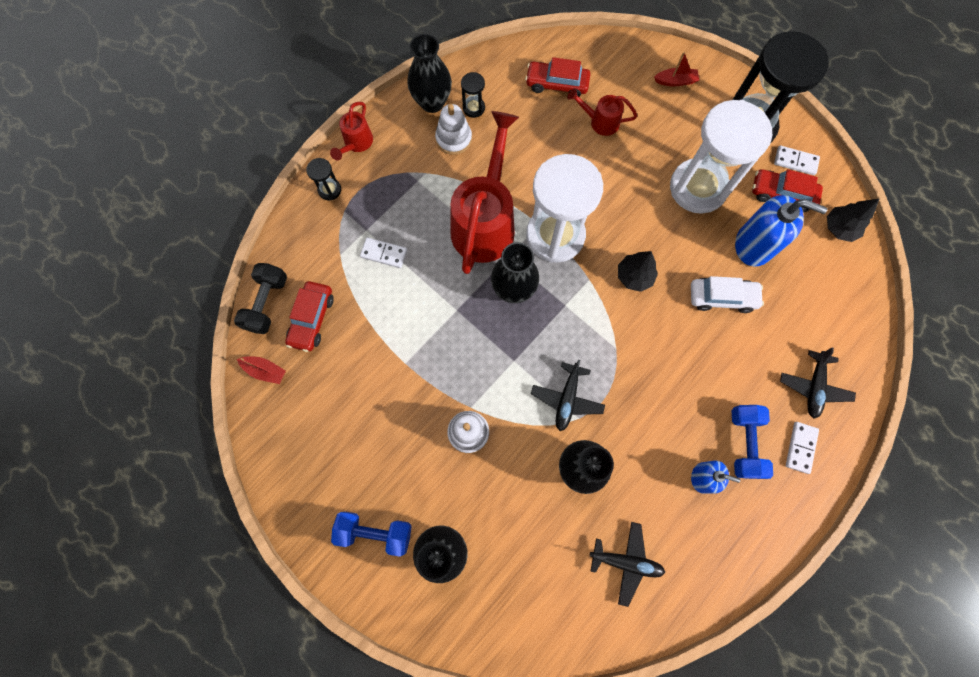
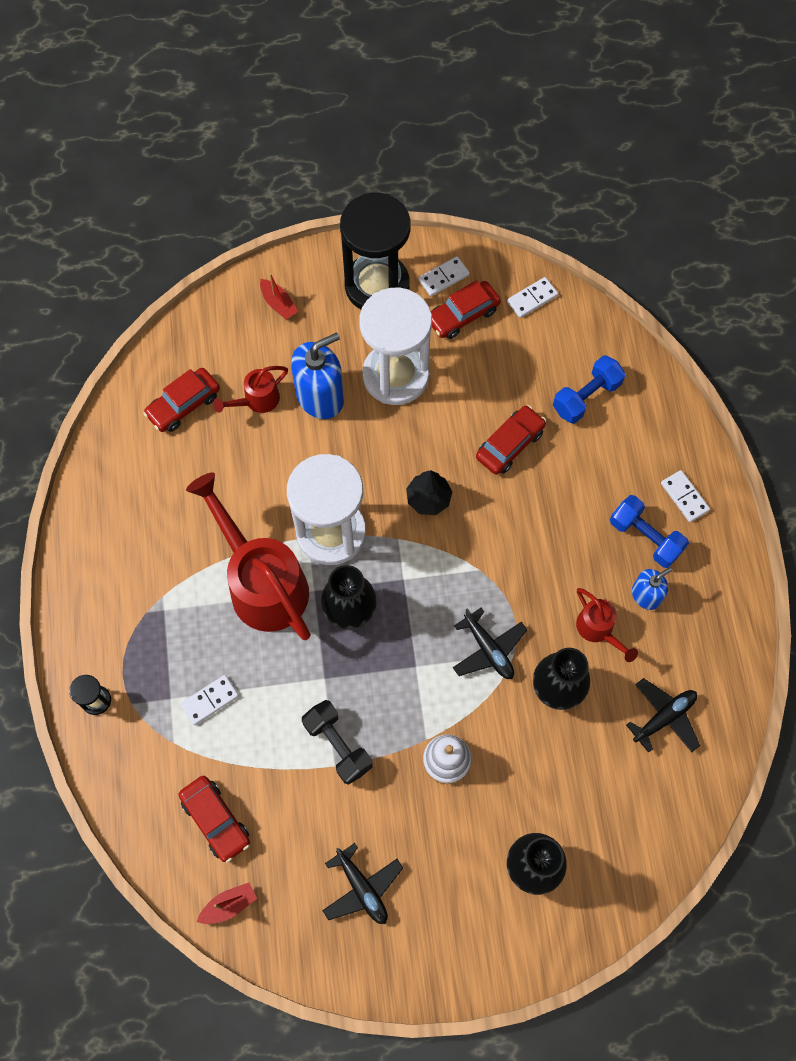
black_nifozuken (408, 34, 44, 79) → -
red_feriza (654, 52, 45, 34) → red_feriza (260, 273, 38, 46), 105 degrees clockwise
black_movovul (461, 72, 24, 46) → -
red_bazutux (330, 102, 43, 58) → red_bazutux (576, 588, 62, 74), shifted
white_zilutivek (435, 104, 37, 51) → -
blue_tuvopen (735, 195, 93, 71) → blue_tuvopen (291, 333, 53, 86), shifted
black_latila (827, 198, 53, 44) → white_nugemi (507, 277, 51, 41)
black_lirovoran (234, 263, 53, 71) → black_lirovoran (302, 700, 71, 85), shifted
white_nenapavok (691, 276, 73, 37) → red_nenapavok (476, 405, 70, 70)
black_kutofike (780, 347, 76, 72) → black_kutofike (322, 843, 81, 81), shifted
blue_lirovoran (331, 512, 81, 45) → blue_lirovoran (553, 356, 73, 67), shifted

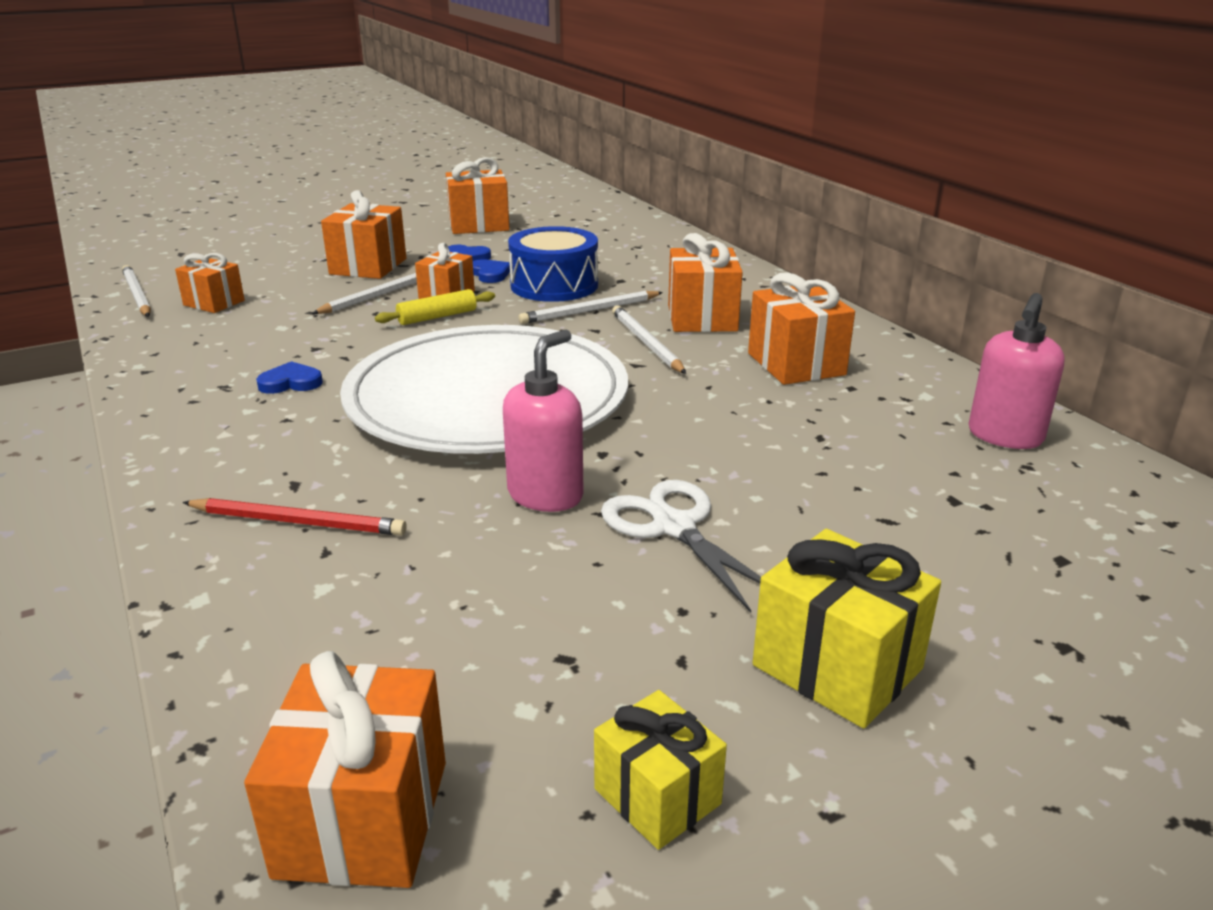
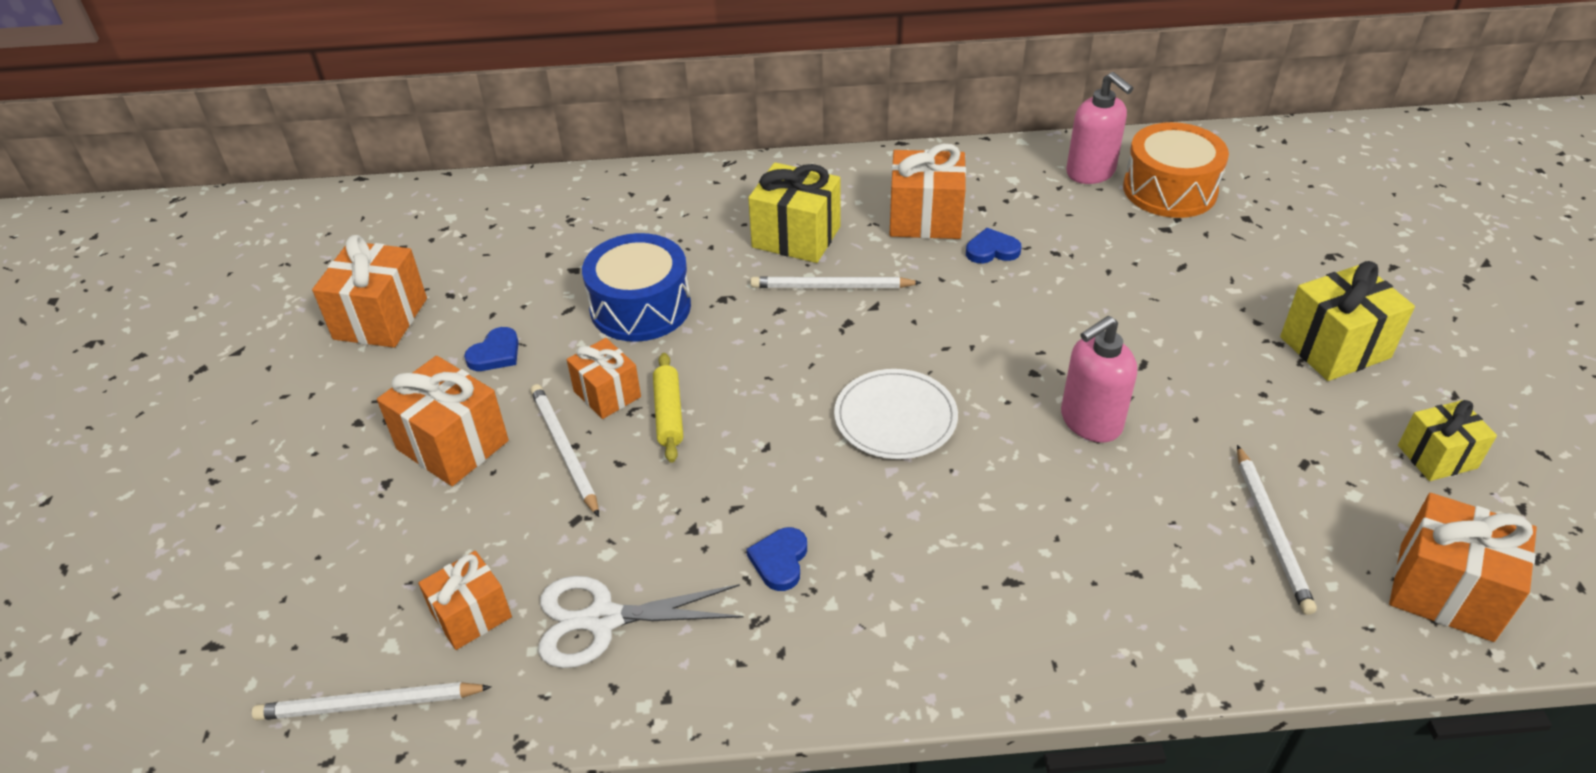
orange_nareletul (668, 233, 75, 99) → yellow_nareletul (748, 162, 92, 101)
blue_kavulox (473, 259, 37, 24) → blue_kavulox (966, 228, 56, 35), shifted
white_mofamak (519, 291, 144, 33) → white_mofamak (1237, 445, 80, 170), shifted
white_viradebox (340, 325, 288, 129) → white_viradebox (834, 369, 124, 90), x0.44
pink_tuvopen (503, 330, 81, 182) → pink_tuvopen (1061, 316, 76, 127), 90 degrees counterclockwise
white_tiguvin (601, 480, 160, 133) → white_tiguvin (538, 576, 205, 92), shifted
red_mofamak (182, 498, 225, 38) → -
- → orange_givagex (1123, 122, 106, 96)

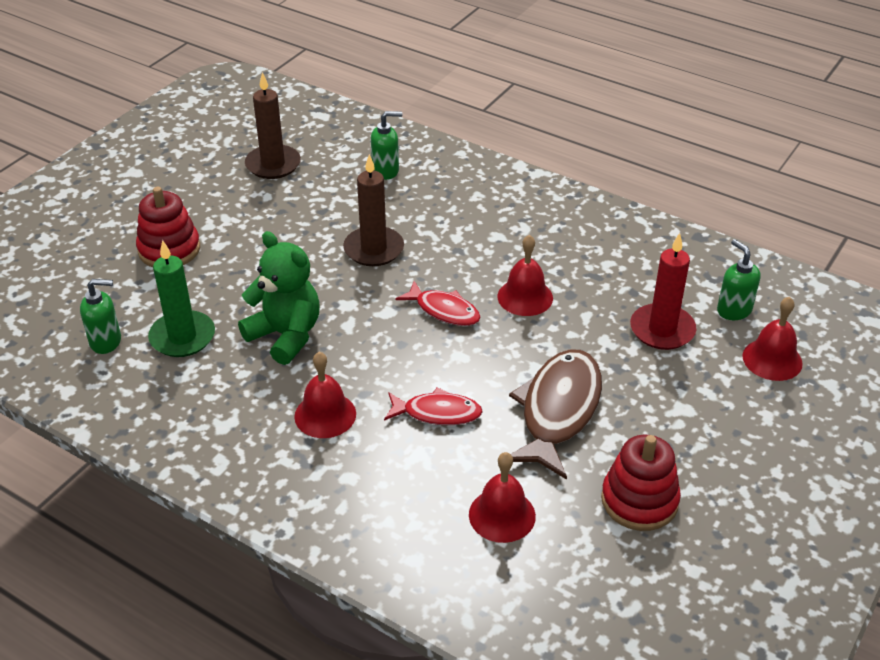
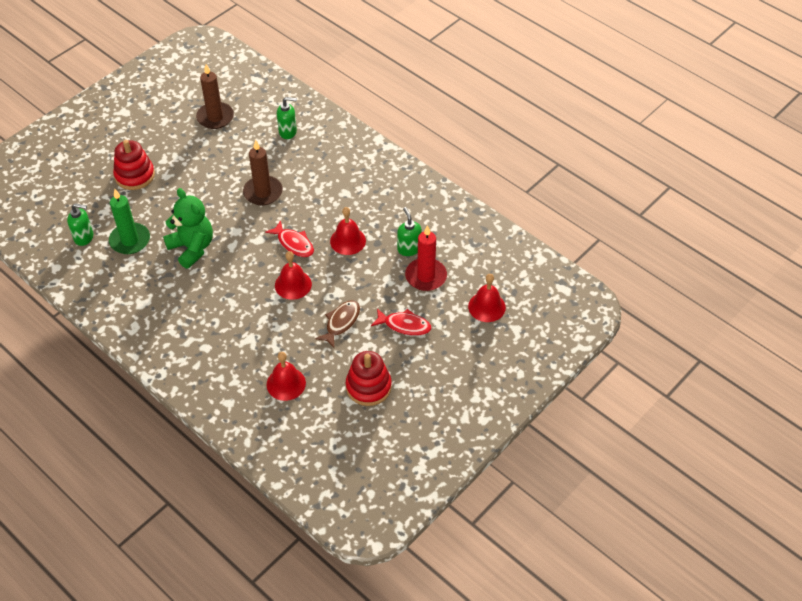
green_tuvopen (717, 239, 44, 81) → green_tuvopen (397, 207, 25, 49), shifted
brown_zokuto (509, 349, 93, 131) → brown_zokuto (315, 300, 45, 48), x0.58
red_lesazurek (294, 352, 62, 86) → red_lesazurek (275, 251, 37, 49), shifted
red_zokuto (384, 387, 99, 38) → red_zokuto (371, 308, 60, 28), shifted

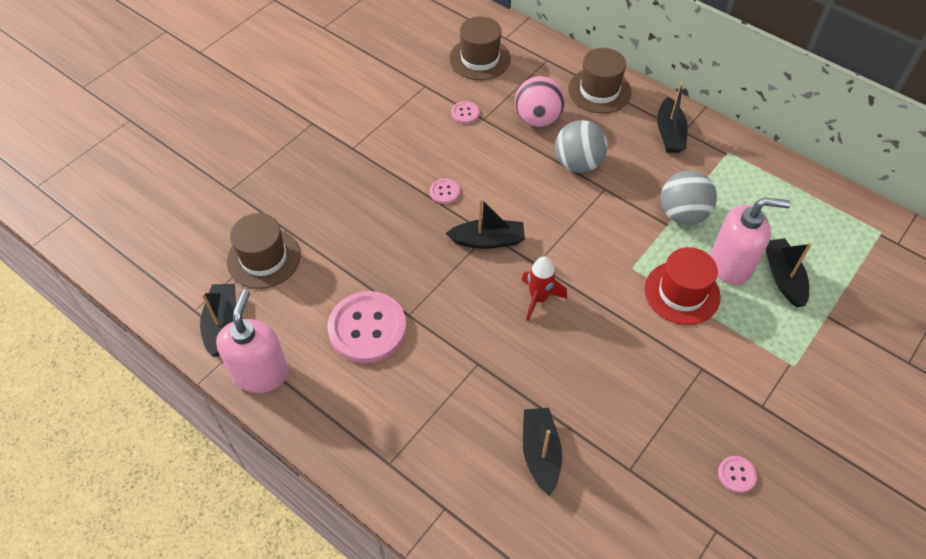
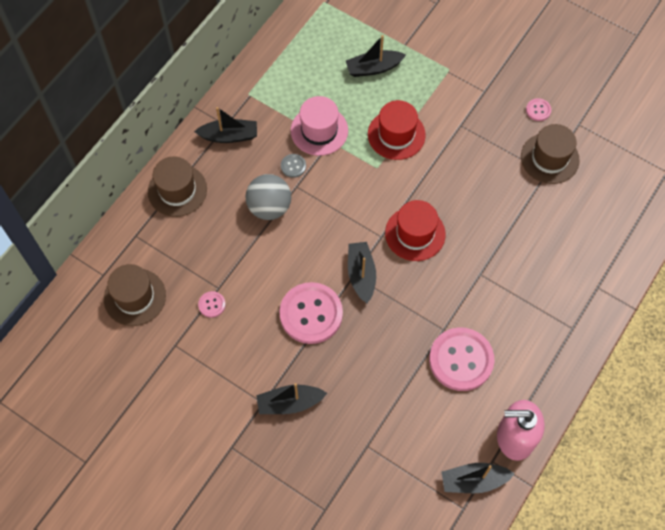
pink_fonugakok (515, 76, 50, 51) → -
grey_fonugakok (661, 170, 56, 55) → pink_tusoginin (291, 96, 57, 60)
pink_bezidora (430, 179, 30, 25) → pink_bezidora (279, 282, 64, 62), x2.32
pink_tuvopen (710, 197, 81, 88) → -
brown_tusoginin (227, 213, 73, 76) → brown_tusoginin (521, 124, 59, 60), shifted
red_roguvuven (522, 256, 45, 65) → red_tusoginin (385, 200, 61, 61)
black_feriza (523, 408, 39, 87) → black_feriza (256, 383, 71, 31), shifted
- → grey_bezidora (281, 154, 25, 24)

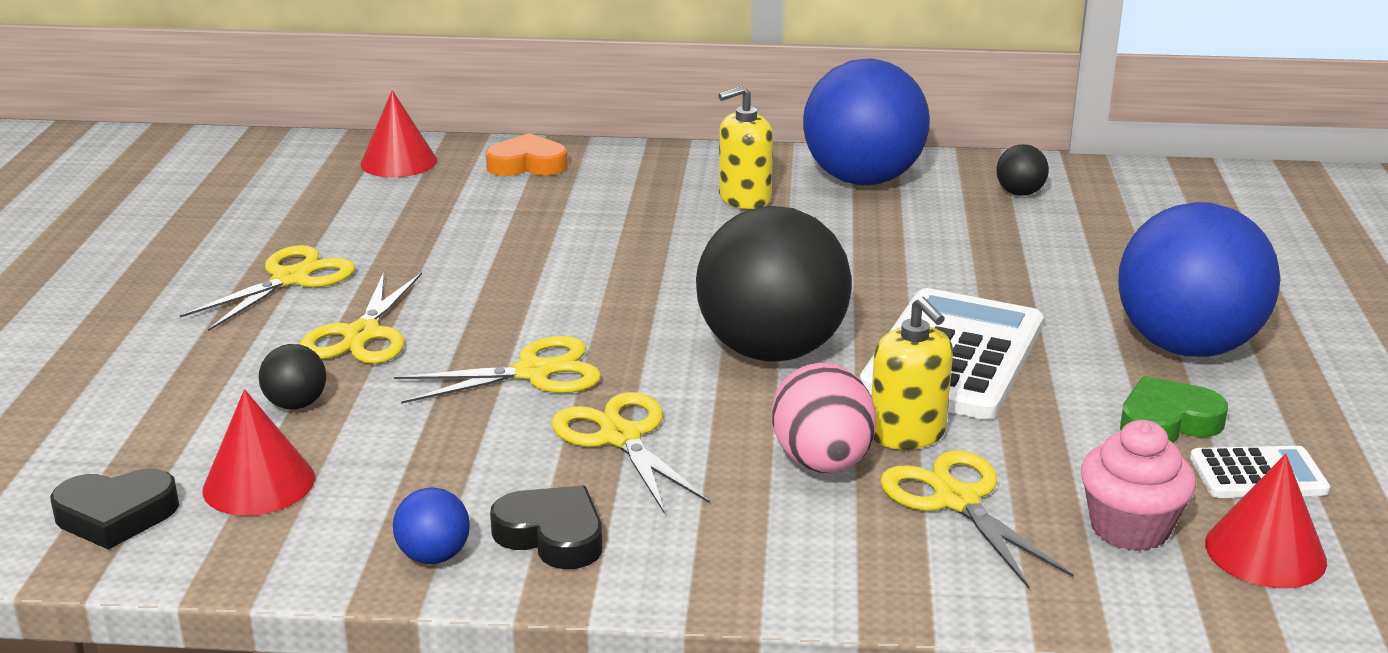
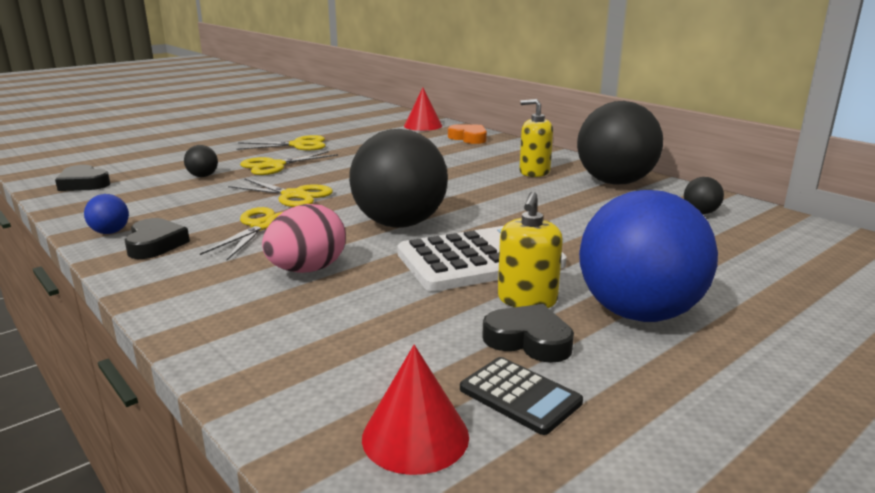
blue_fonugakok (803, 58, 127, 127) → black_fonugakok (577, 101, 86, 84)
yellow_tuvopen (871, 297, 82, 153) → yellow_tuvopen (498, 192, 65, 116), shifted
green_kavulox (1120, 376, 108, 67) → black_kavulox (482, 304, 92, 59)
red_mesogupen (202, 389, 113, 127) → -
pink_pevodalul (1081, 420, 115, 131) → -
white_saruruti (1190, 446, 140, 52) → black_saruruti (460, 357, 123, 78)
yellow_tiguvin (880, 450, 193, 138) → -

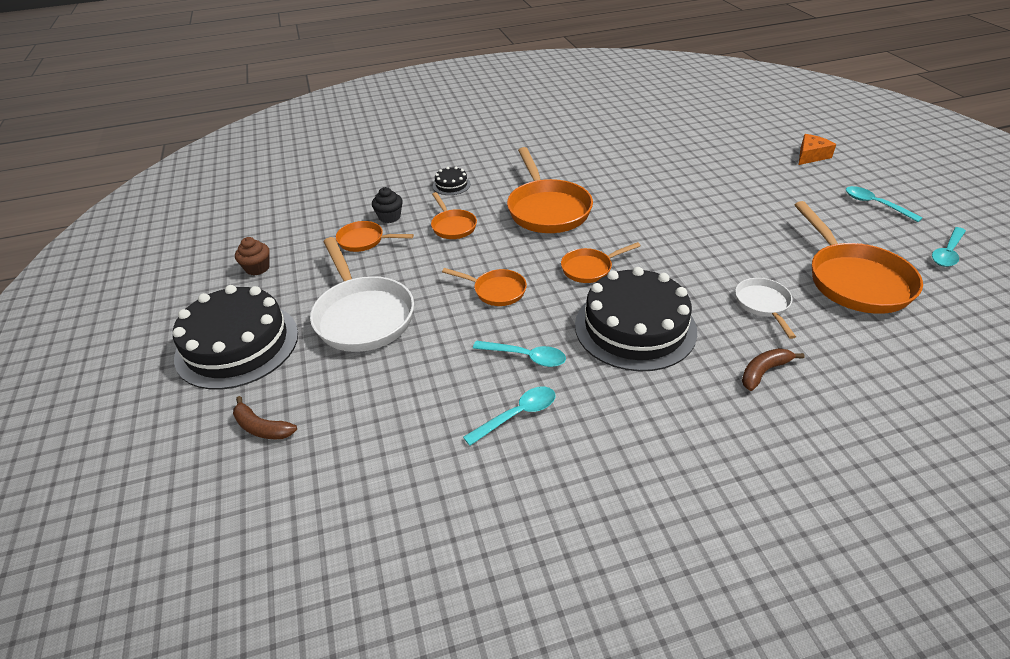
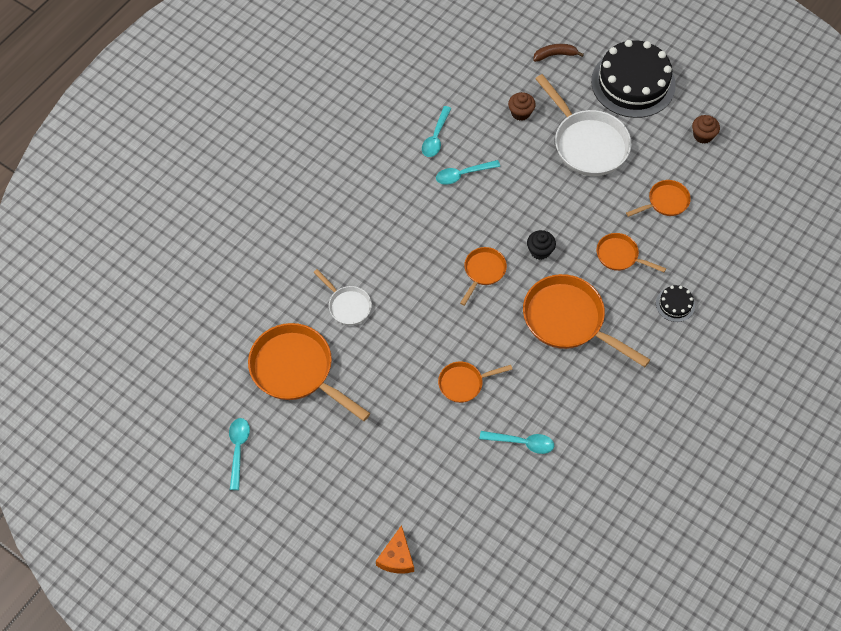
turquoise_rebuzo (846, 186, 77, 36) → turquoise_rebuzo (480, 431, 74, 23), shifted
black_pevodalul (372, 187, 31, 36) → black_pevodalul (527, 230, 29, 30), shifted
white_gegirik (310, 237, 104, 115) → white_gegirik (535, 74, 96, 102), 150 degrees counterclockwise
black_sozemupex (575, 267, 122, 105) → -
orange_gegirik (442, 268, 85, 38) → orange_gegirik (438, 362, 75, 41), shifted
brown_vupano (742, 348, 63, 43) → -
- → brown_pevodalul (508, 92, 28, 29)

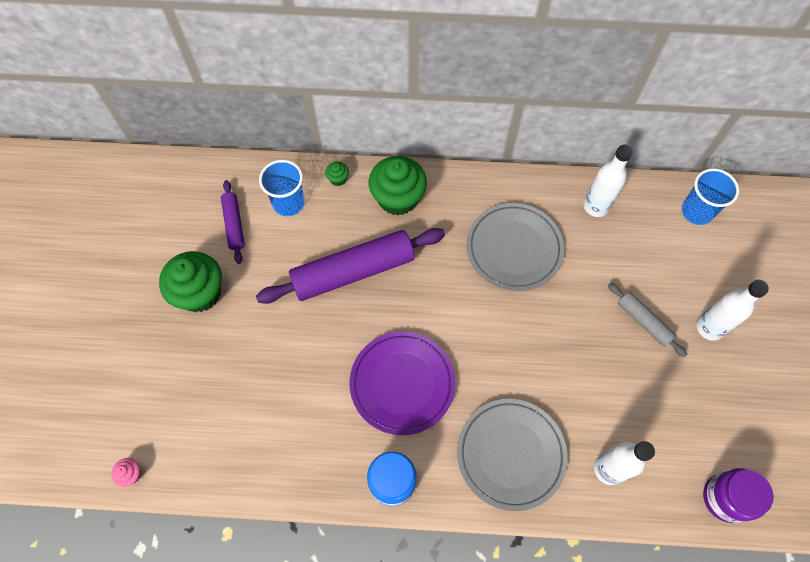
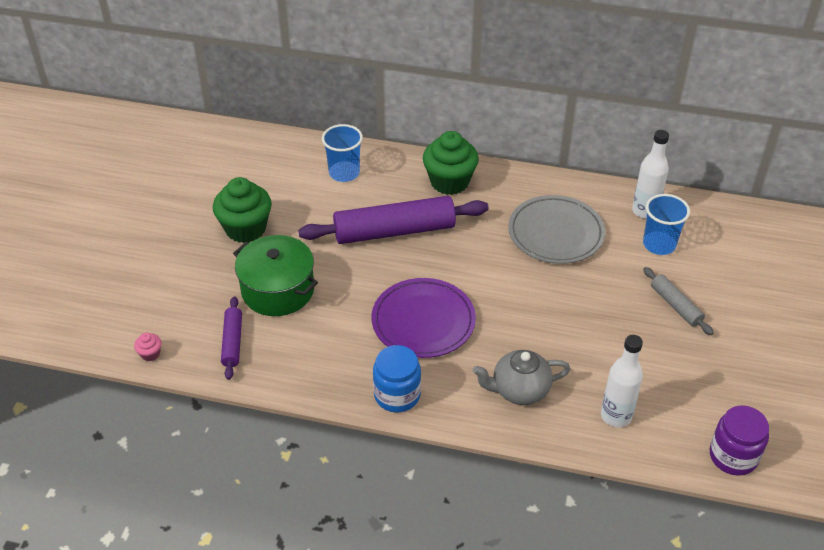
green_pevodalul (325, 162, 24, 24) → -
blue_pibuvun (682, 168, 57, 57) → blue_pibuvun (643, 194, 47, 61), shifted
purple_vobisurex (221, 180, 24, 84) → purple_vobisurex (221, 296, 21, 84), shifted
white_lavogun (696, 280, 73, 61) → -
grey_viradebox (457, 399, 111, 112) → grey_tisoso (473, 350, 97, 55)
- → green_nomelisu (233, 235, 85, 81)

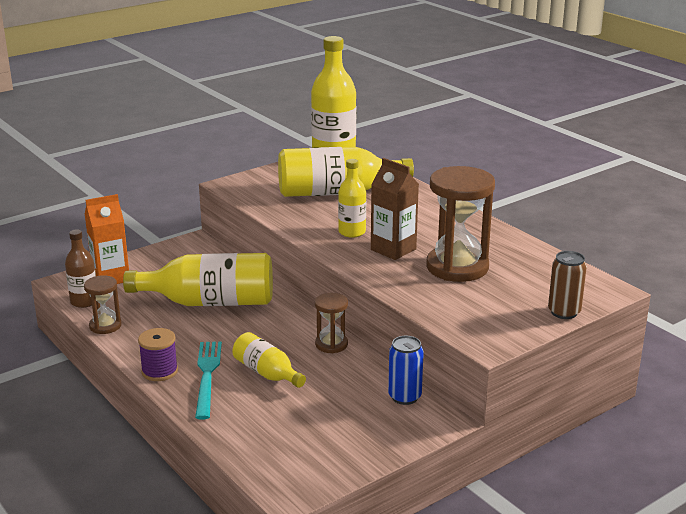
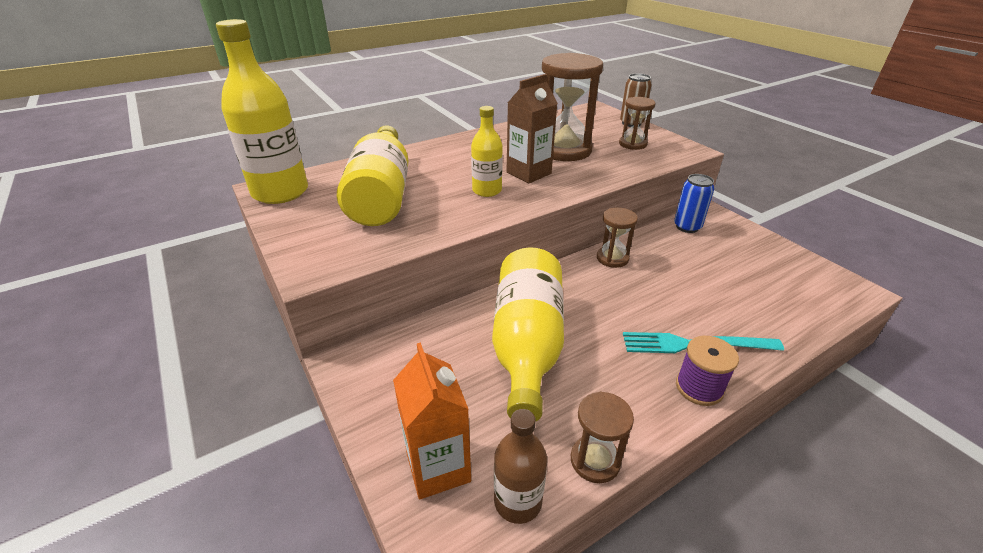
yellow_lavogun (233, 332, 73, 56) → -
- → brown_movovul (619, 97, 37, 53)

